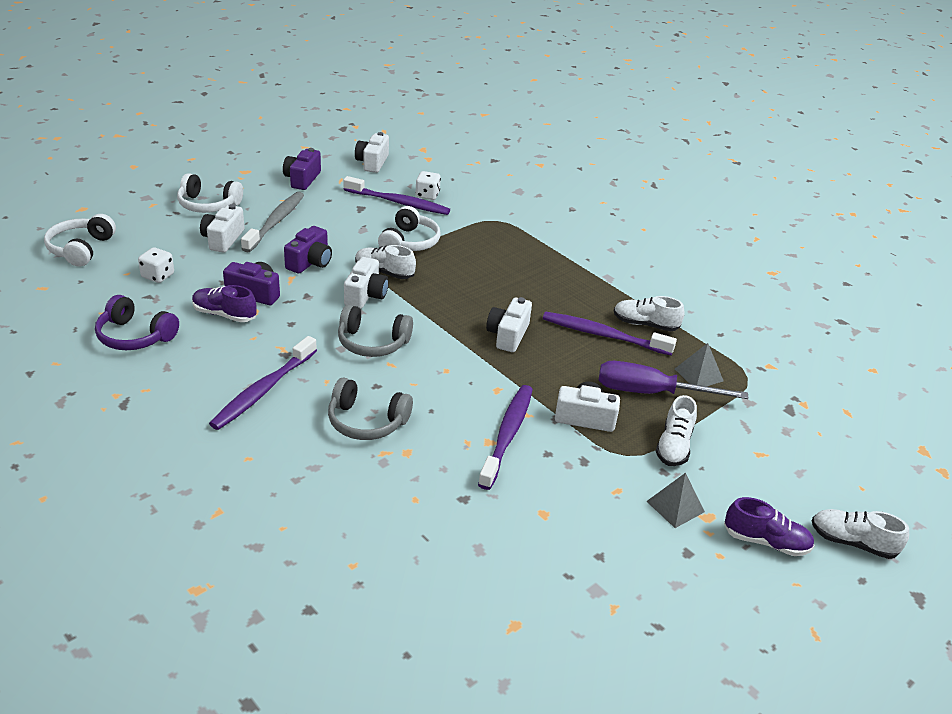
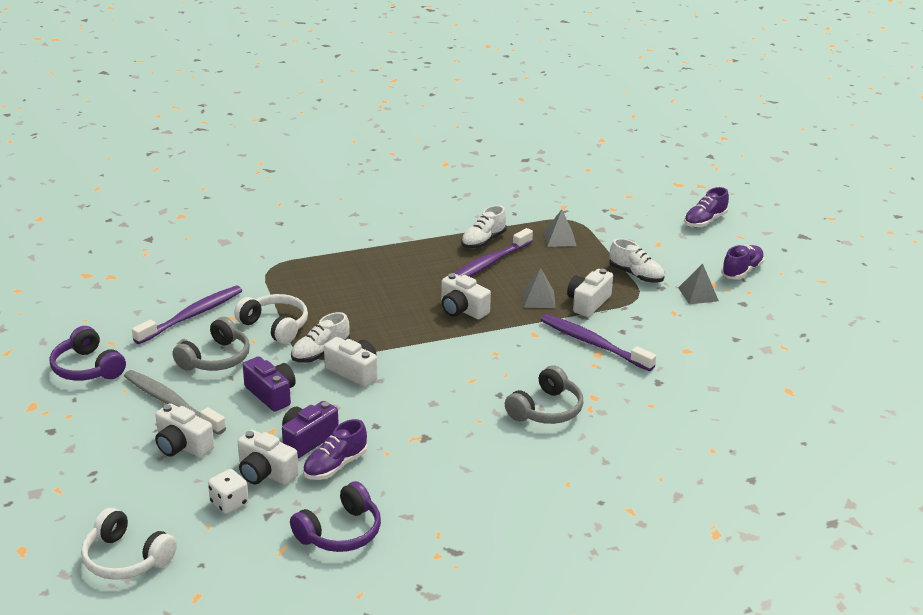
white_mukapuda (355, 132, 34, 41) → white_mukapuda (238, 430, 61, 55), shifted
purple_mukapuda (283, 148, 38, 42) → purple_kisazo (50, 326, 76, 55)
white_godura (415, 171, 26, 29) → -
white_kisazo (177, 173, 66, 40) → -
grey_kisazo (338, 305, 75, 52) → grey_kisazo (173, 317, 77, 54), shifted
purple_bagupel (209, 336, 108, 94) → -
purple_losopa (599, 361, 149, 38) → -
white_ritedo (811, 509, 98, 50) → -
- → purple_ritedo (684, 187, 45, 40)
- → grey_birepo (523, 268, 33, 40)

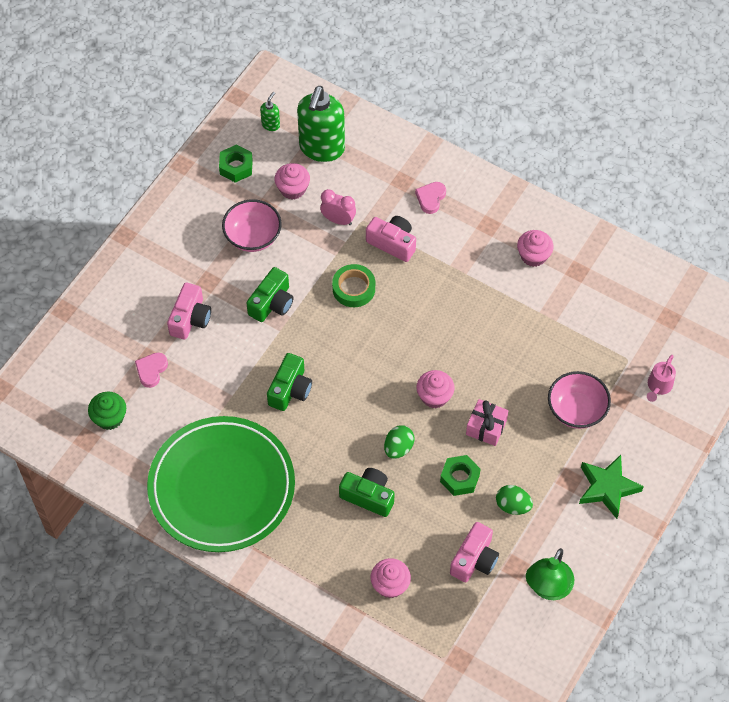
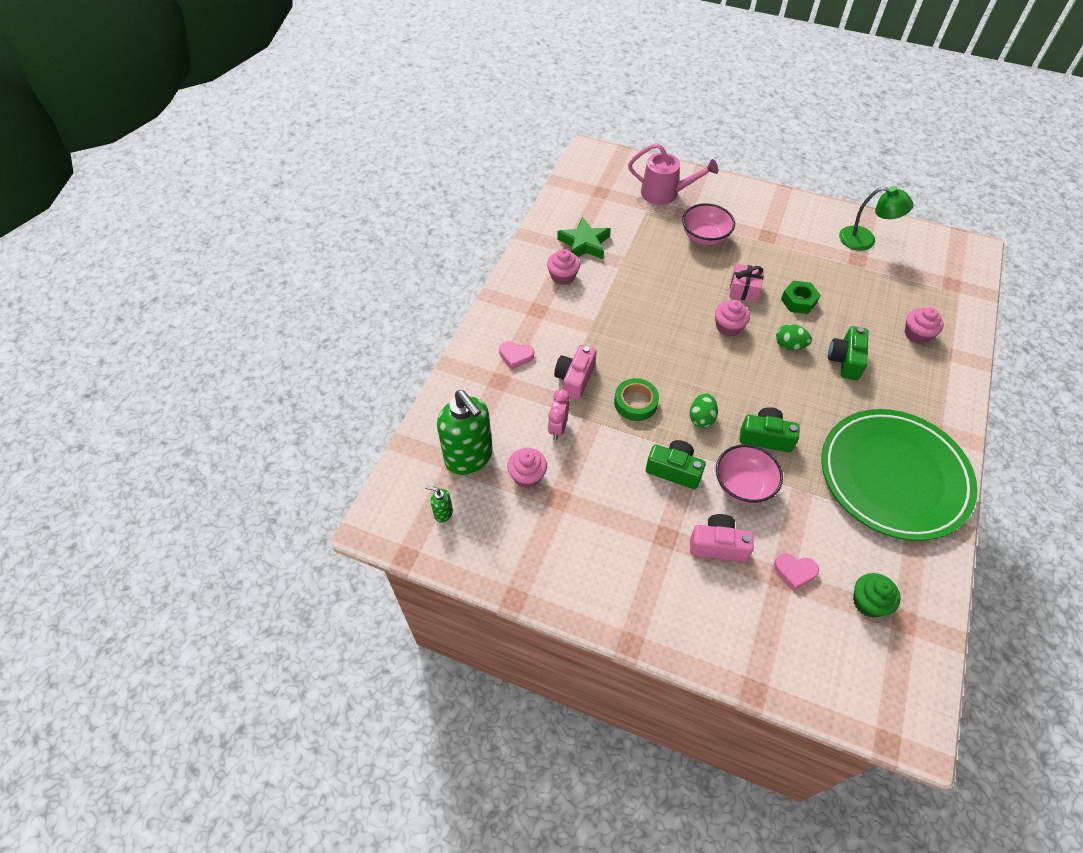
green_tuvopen (297, 86, 48, 76) → green_tuvopen (437, 390, 55, 85), 45 degrees clockwise
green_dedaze (219, 145, 34, 38) → -
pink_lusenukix (222, 199, 60, 53) → pink_lusenukix (716, 444, 67, 60), shifted
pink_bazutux (647, 355, 29, 47) → pink_bazutux (628, 143, 90, 62), x1.77
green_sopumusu (579, 455, 65, 64) → green_sopumusu (557, 217, 54, 42), shifted
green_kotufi (496, 485, 37, 30) → green_kotufi (690, 393, 28, 35), shifted
pink_mukapuda (450, 522, 49, 60) → -

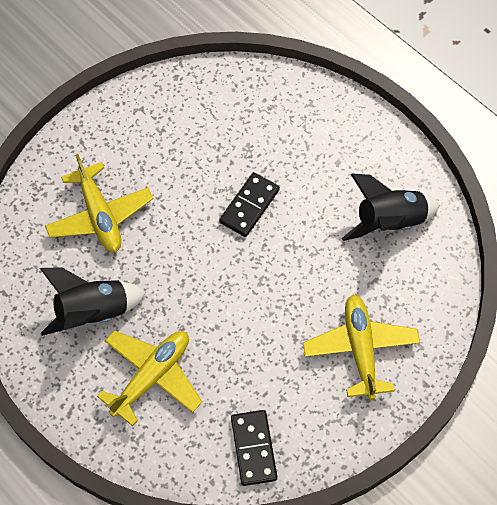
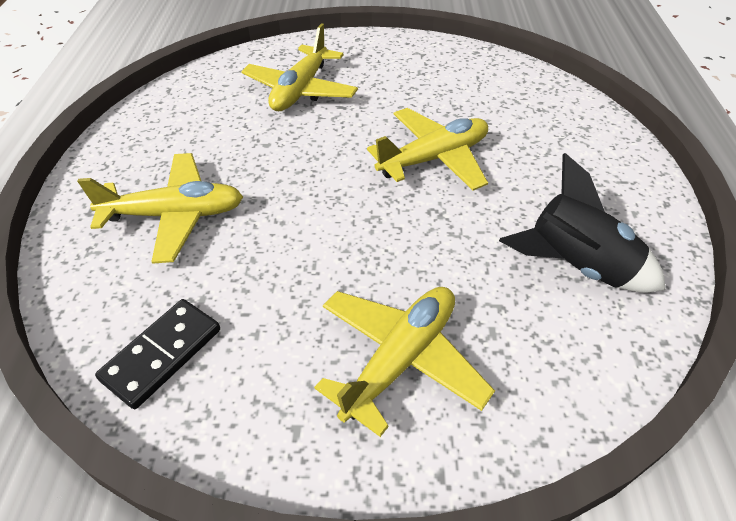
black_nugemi (219, 172, 61, 65) → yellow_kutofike (367, 108, 121, 83)
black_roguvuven (40, 267, 106, 69) → -

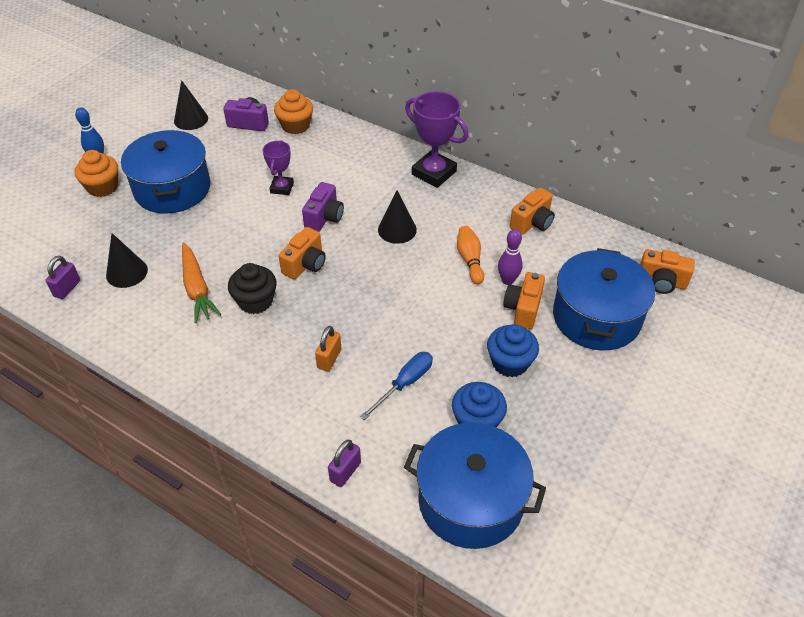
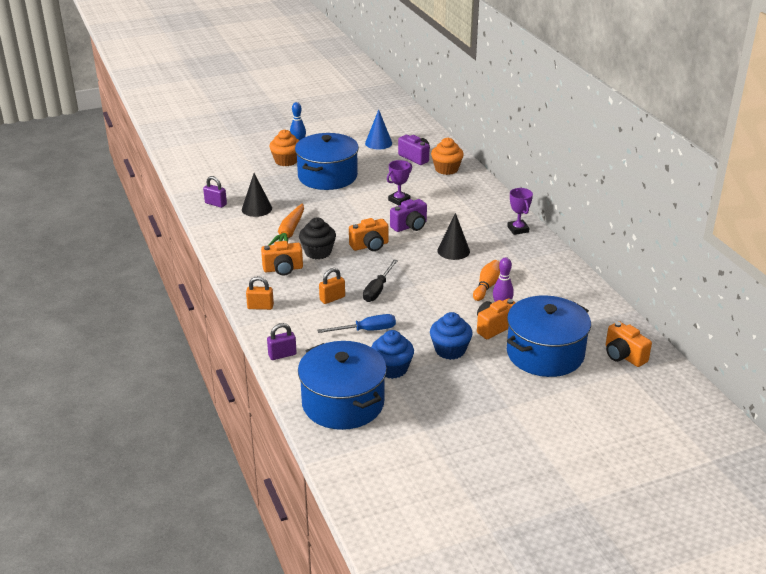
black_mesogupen (174, 80, 34, 50) → blue_mesogupen (365, 109, 27, 41)
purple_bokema (405, 91, 64, 97) → purple_bokema (507, 188, 26, 47), x0.59
orange_mukapuda (510, 188, 45, 47) → orange_mukapuda (261, 241, 42, 34), shifted
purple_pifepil (45, 256, 35, 43) → purple_pifepil (203, 176, 24, 32), 60 degrees clockwise
- → black_losopa (363, 260, 35, 42)
- → orange_pifepil (246, 276, 28, 34)

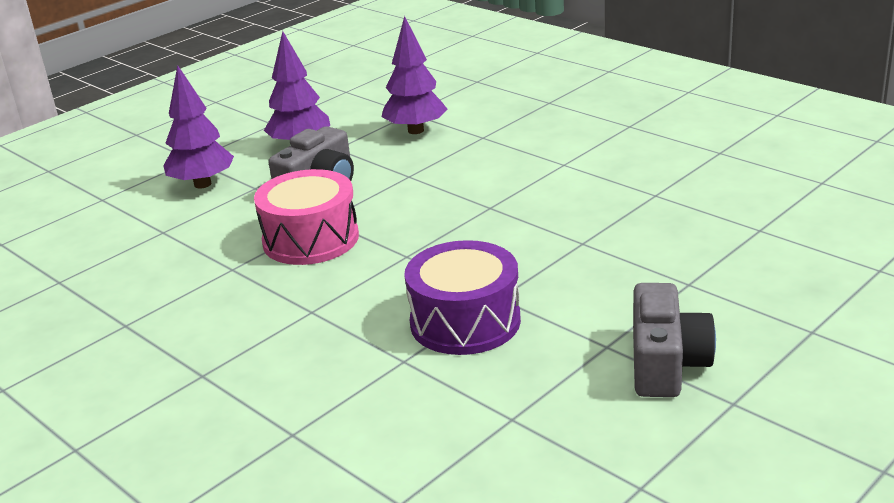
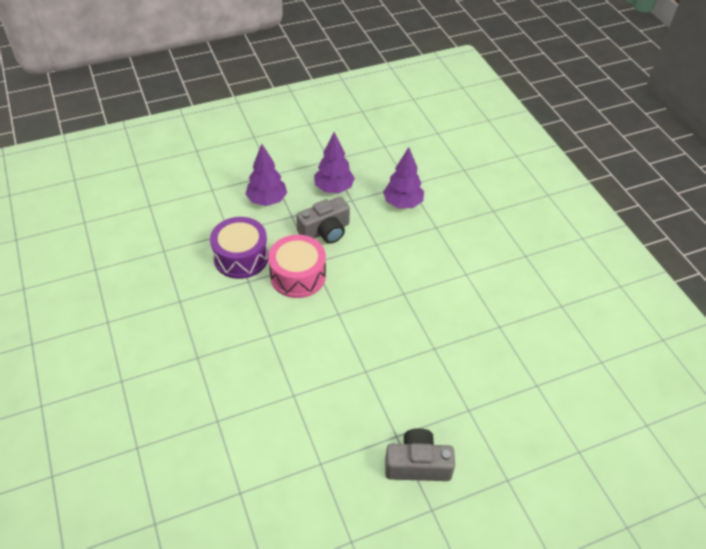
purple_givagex (404, 240, 117, 115) → purple_givagex (210, 217, 58, 62), shifted
grey_mukapuda (633, 283, 83, 114) → grey_mukapuda (385, 428, 70, 53), 120 degrees counterclockwise

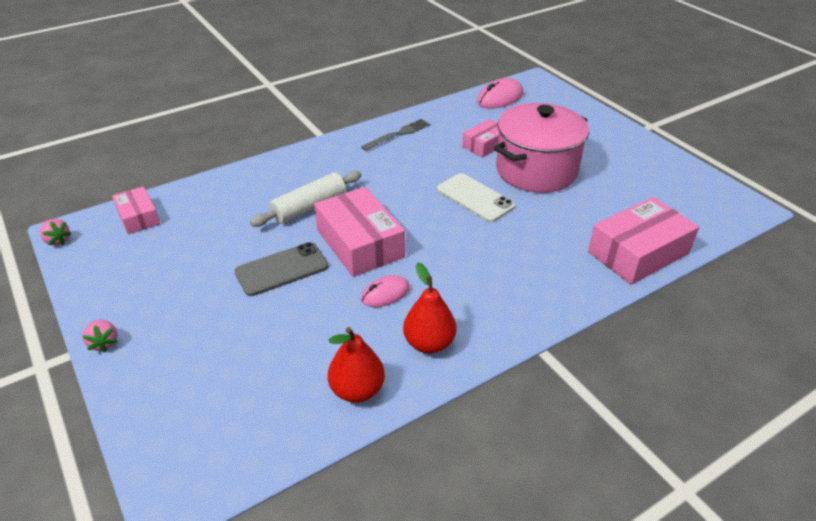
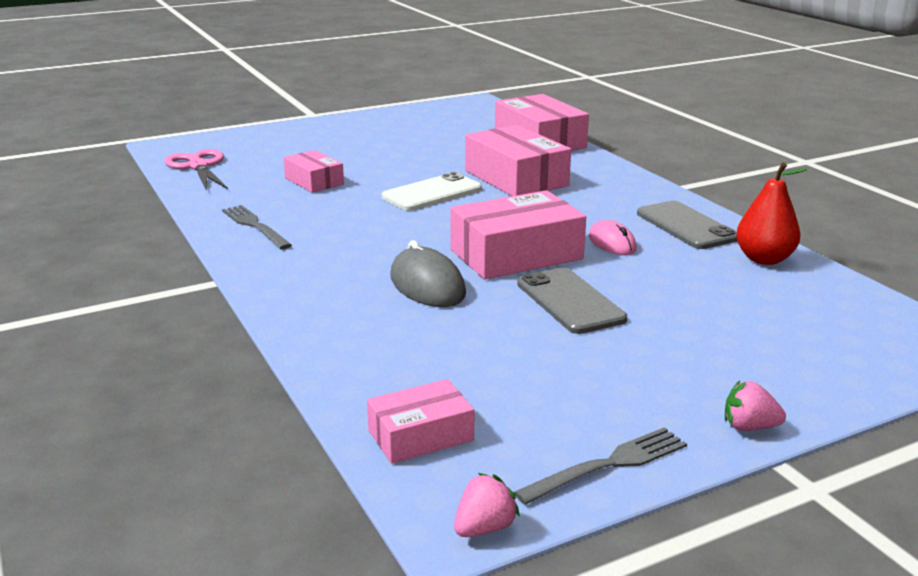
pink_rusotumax (477, 78, 46, 31) → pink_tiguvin (164, 149, 64, 42)
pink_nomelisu (494, 103, 95, 90) → -
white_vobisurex (250, 171, 112, 56) → grey_rusotumax (390, 240, 76, 67)
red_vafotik (403, 263, 53, 91) → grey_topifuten (637, 201, 100, 48)
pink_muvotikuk (82, 320, 36, 32) → pink_muvotikuk (725, 381, 61, 50), 150 degrees counterclockwise
- → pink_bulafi (465, 125, 106, 71)
- → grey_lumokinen (514, 427, 173, 78)

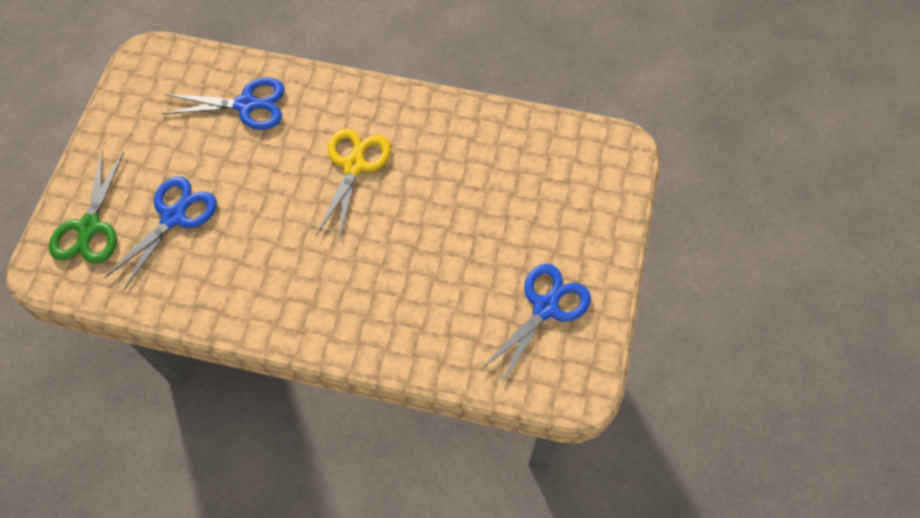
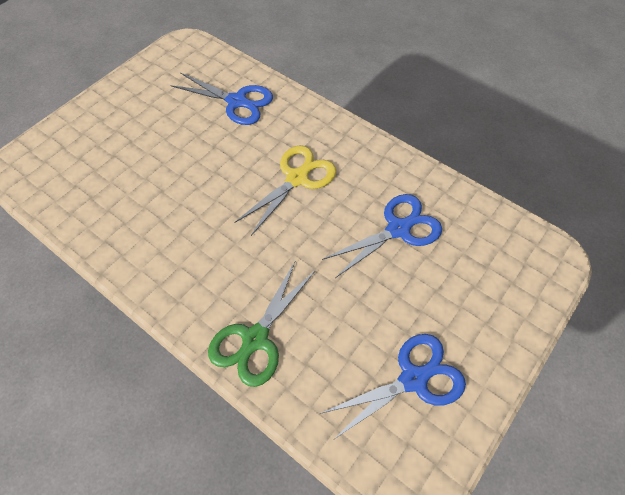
green_tiguvin (49, 151, 75, 113) → green_tiguvin (208, 262, 108, 125), shifted
blue_tiguvin (104, 177, 113, 114) → blue_tiguvin (322, 194, 120, 84), shifted

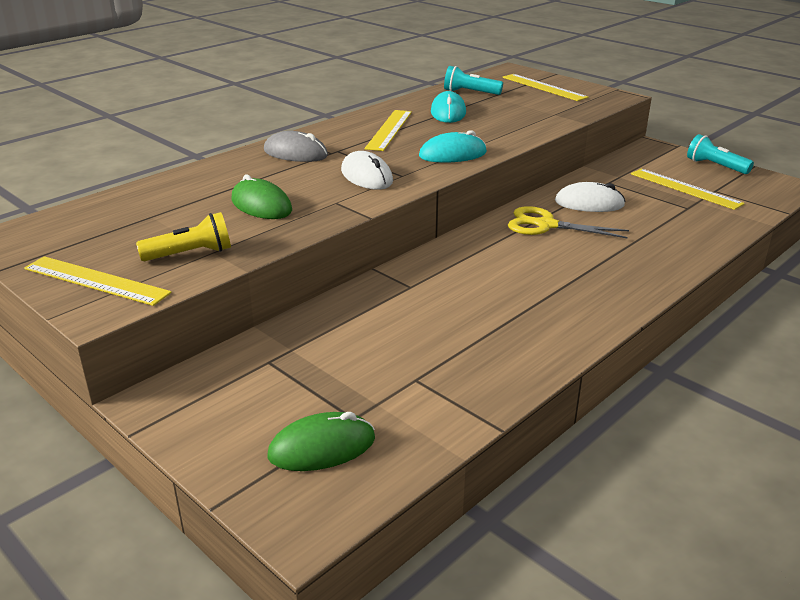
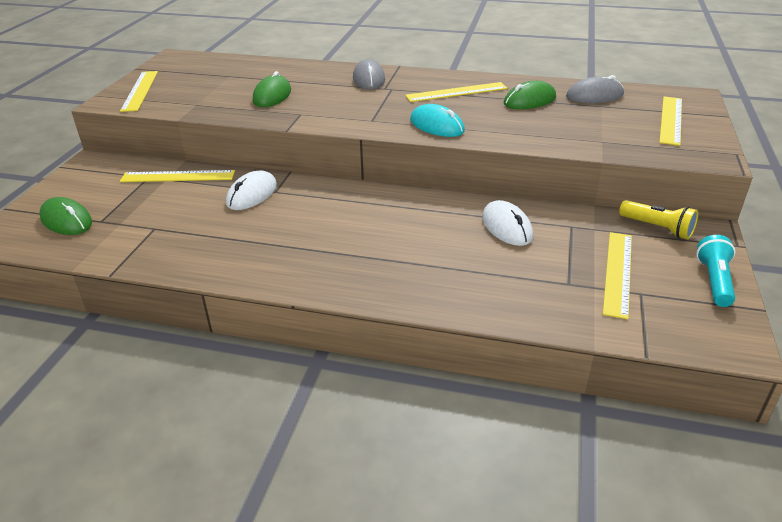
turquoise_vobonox (444, 66, 59, 29) → grey_rusotumax (566, 75, 58, 28)
turquoise_rusotumax (431, 91, 35, 32) → green_rusotumax (504, 81, 52, 28)
white_rusotumax (341, 151, 52, 39) → white_rusotumax (226, 170, 51, 40), shifted
yellow_tiguvin (508, 206, 121, 32) → -
yellow_vobonox (136, 212, 95, 49) → yellow_vobonox (619, 200, 79, 39), shifted
- → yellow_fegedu (120, 170, 115, 12)

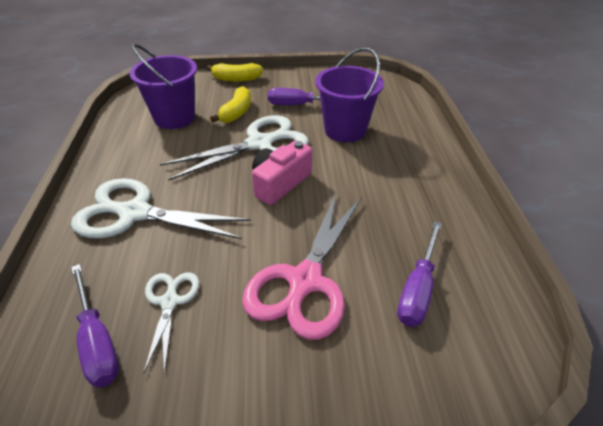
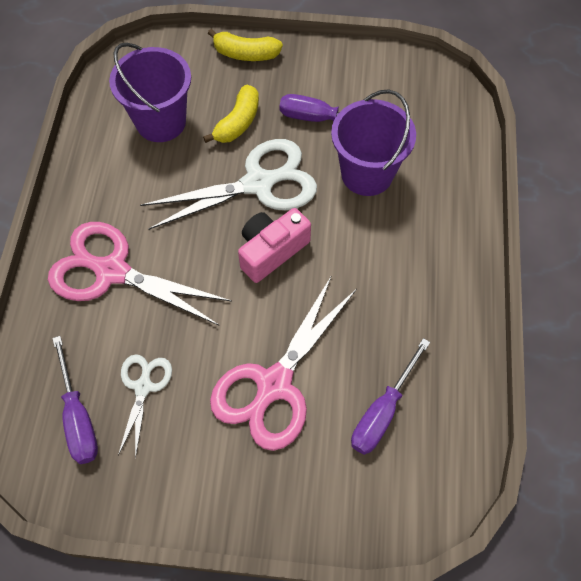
white_tiguvin (71, 178, 180, 61) → pink_tiguvin (48, 222, 184, 103)

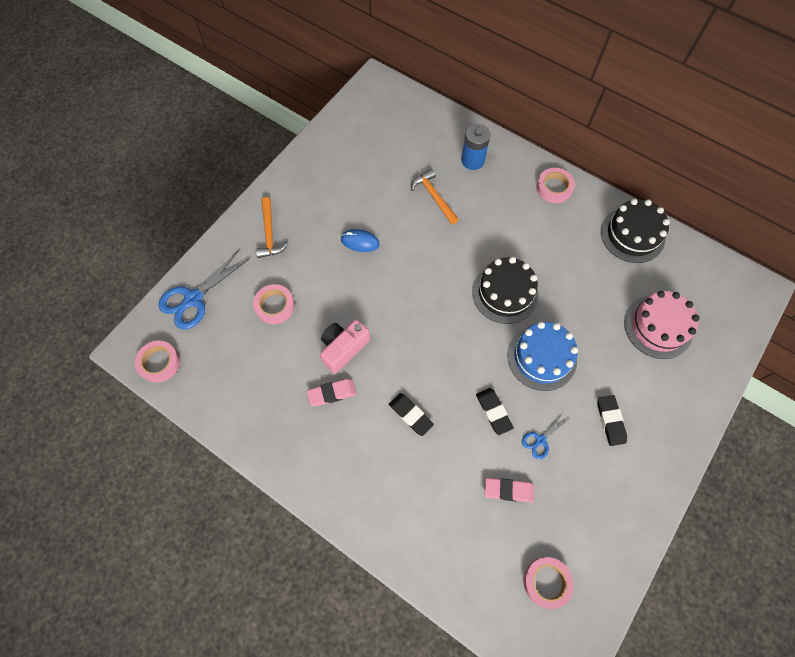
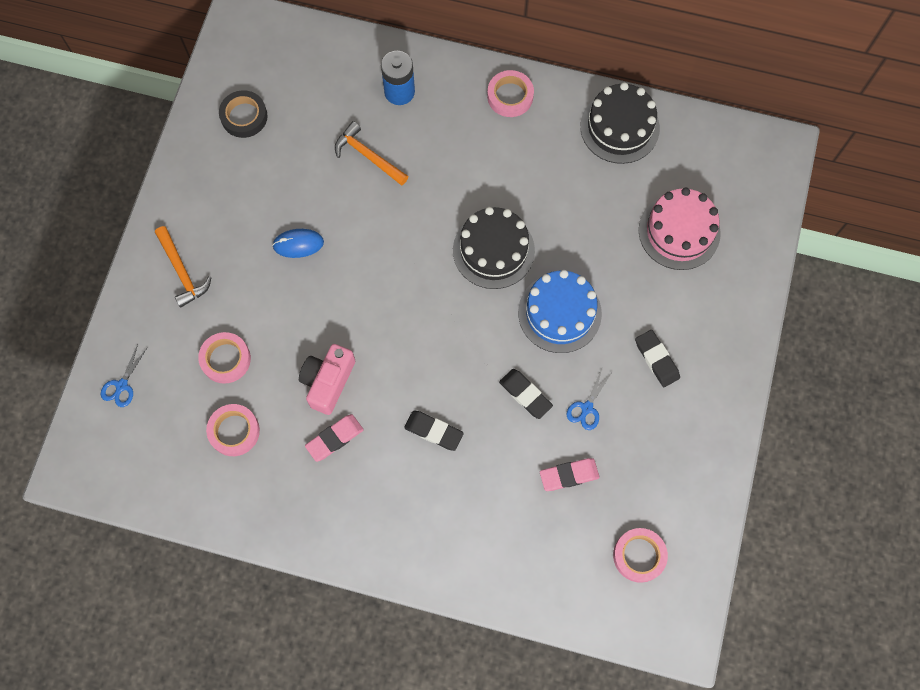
blue_tiguvin (158, 250, 91, 80) → blue_tiguvin (101, 344, 47, 63), x0.52
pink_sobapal (135, 341, 45, 42) → pink_sobapal (206, 404, 54, 52), shifted
- → black_sobapal (219, 90, 49, 48)

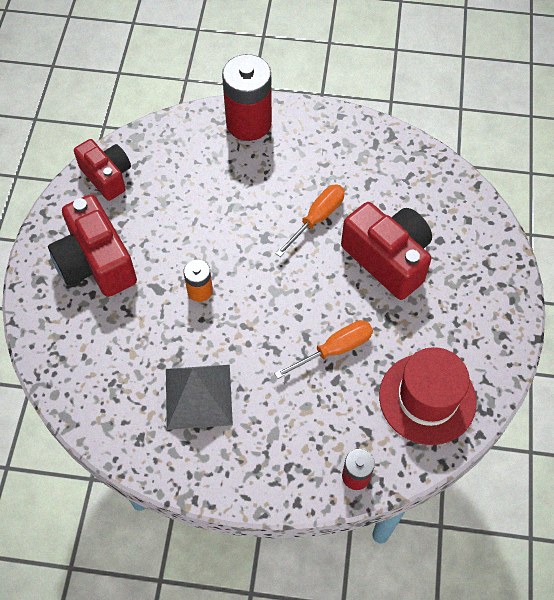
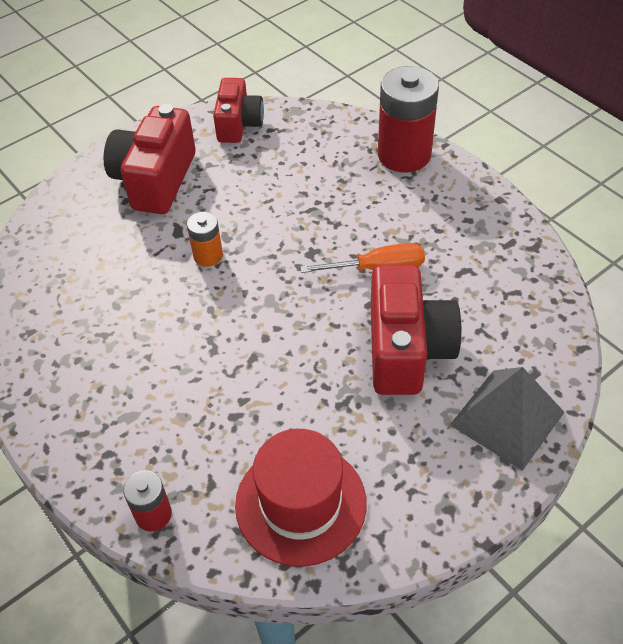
orange_losopa (274, 320, 99, 59) → -
grey_birepo (166, 365, 67, 65) → grey_birepo (450, 367, 115, 104), shifted

